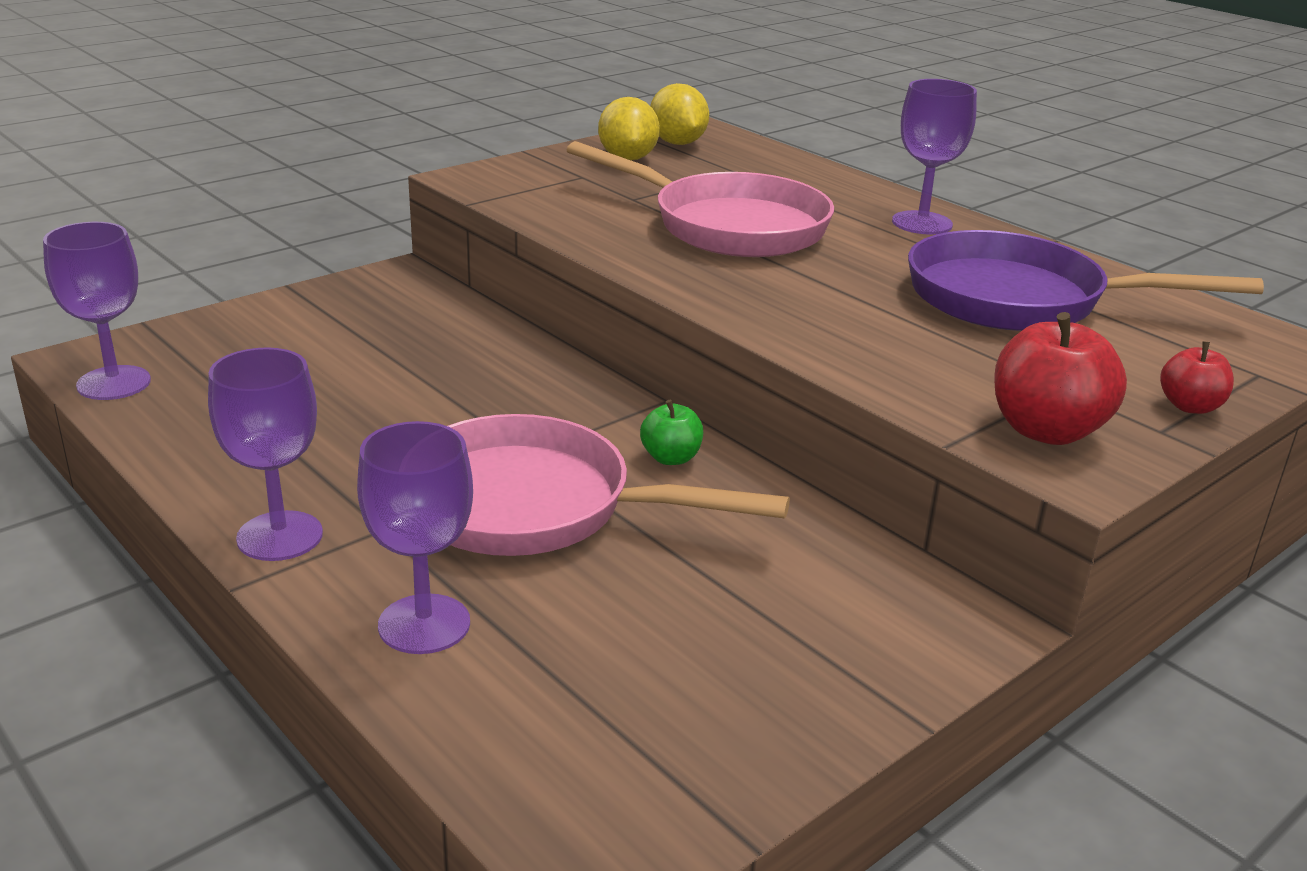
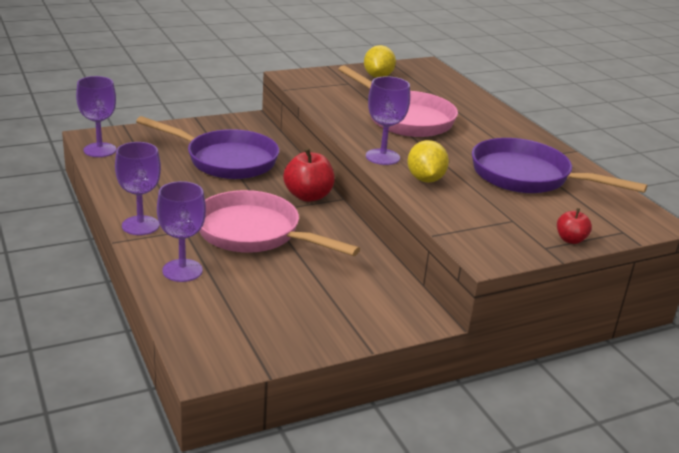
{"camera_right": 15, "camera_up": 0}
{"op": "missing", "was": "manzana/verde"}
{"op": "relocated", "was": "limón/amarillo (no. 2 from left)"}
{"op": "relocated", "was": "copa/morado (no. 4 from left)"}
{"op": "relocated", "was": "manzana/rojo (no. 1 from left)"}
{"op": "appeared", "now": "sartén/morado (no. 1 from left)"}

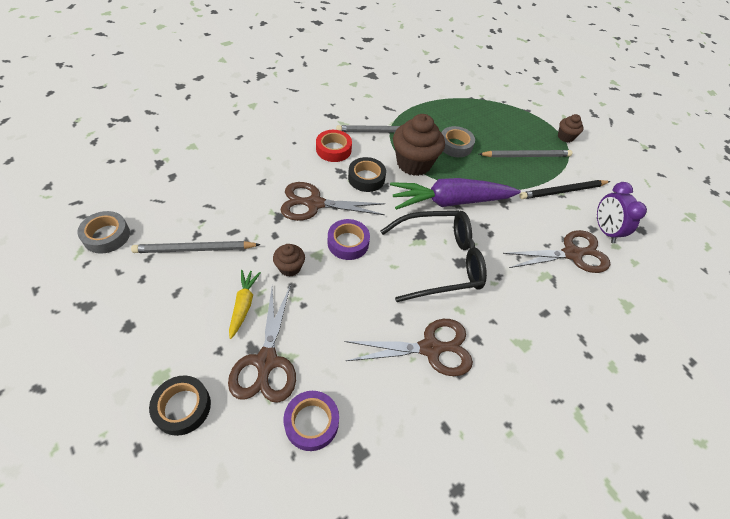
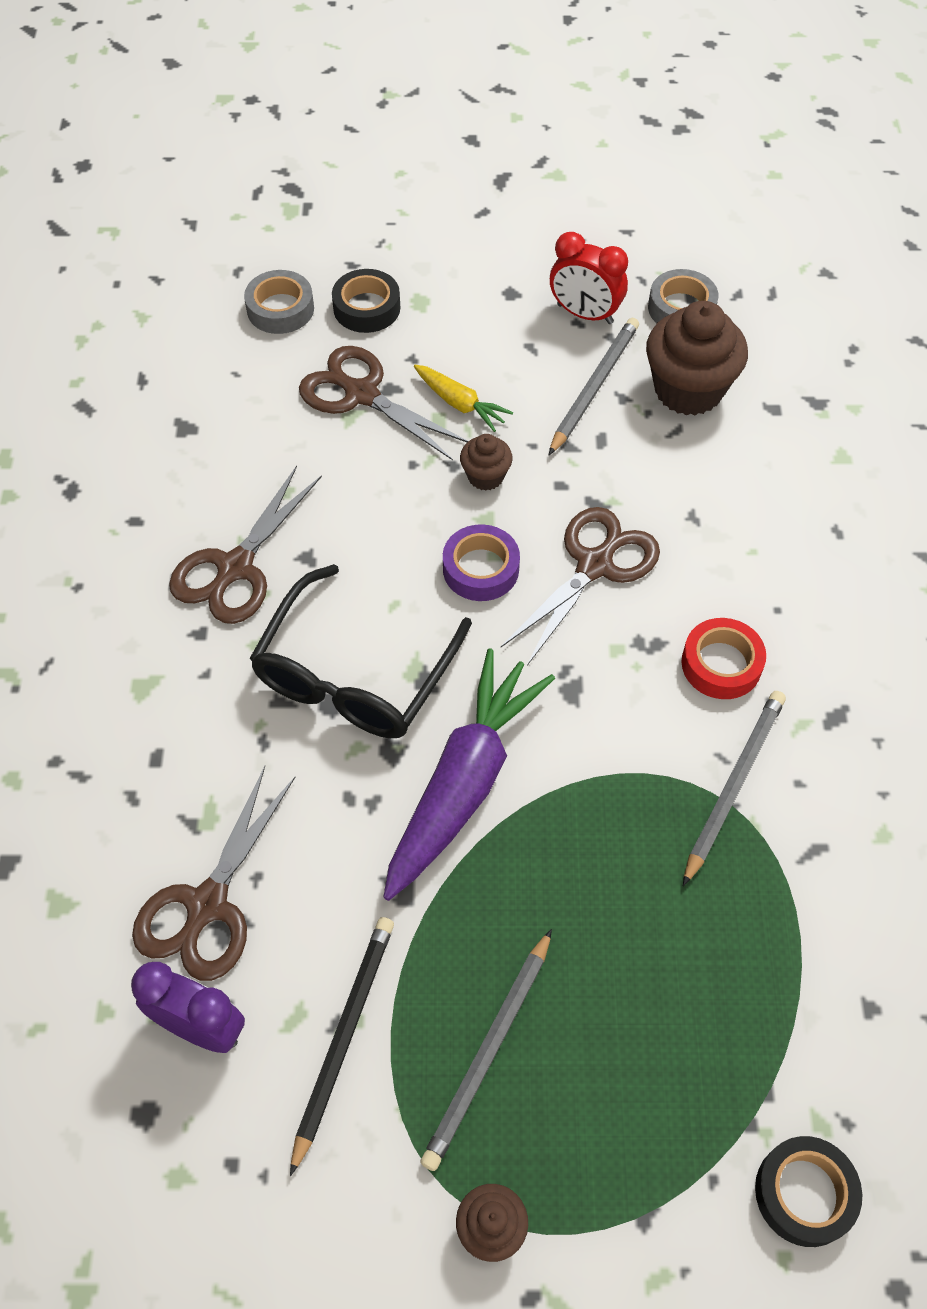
{"camera_right": 130, "camera_up": 5}
{"op": "missing", "was": "cinta adhesiva/morado (no. 1 from left)"}
{"op": "relocated", "was": "cinta adhesiva/negro (no. 2 from left)"}
{"op": "relocated", "was": "magdalena/marrón (no. 2 from left in the first image)", "now": "magdalena/marrón (no. 3 from left)"}
{"op": "relocated", "was": "cinta adhesiva/gris (no. 2 from left in the first image)", "now": "cinta adhesiva/gris (no. 1 from left)"}
{"op": "appeared", "now": "despertador/rojo"}

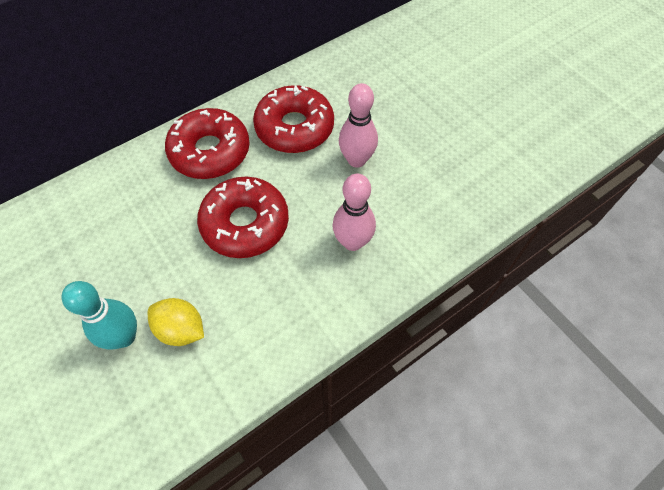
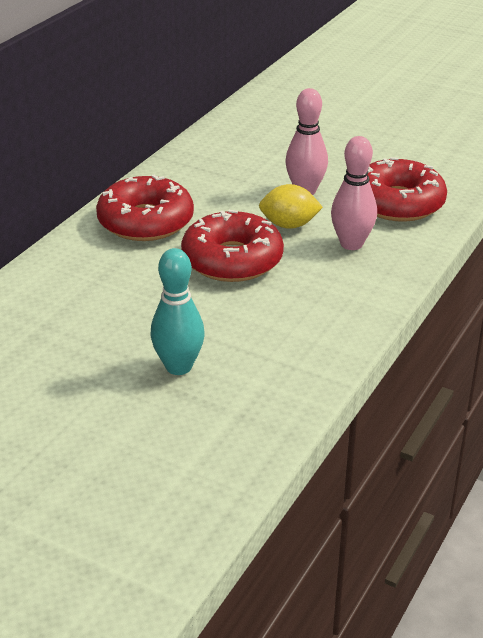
{"camera_right": -25, "camera_up": -25}
{"op": "relocated", "was": "limón/amarillo"}
{"op": "relocated", "was": "rosquilla/rojo (no. 3 from left)"}

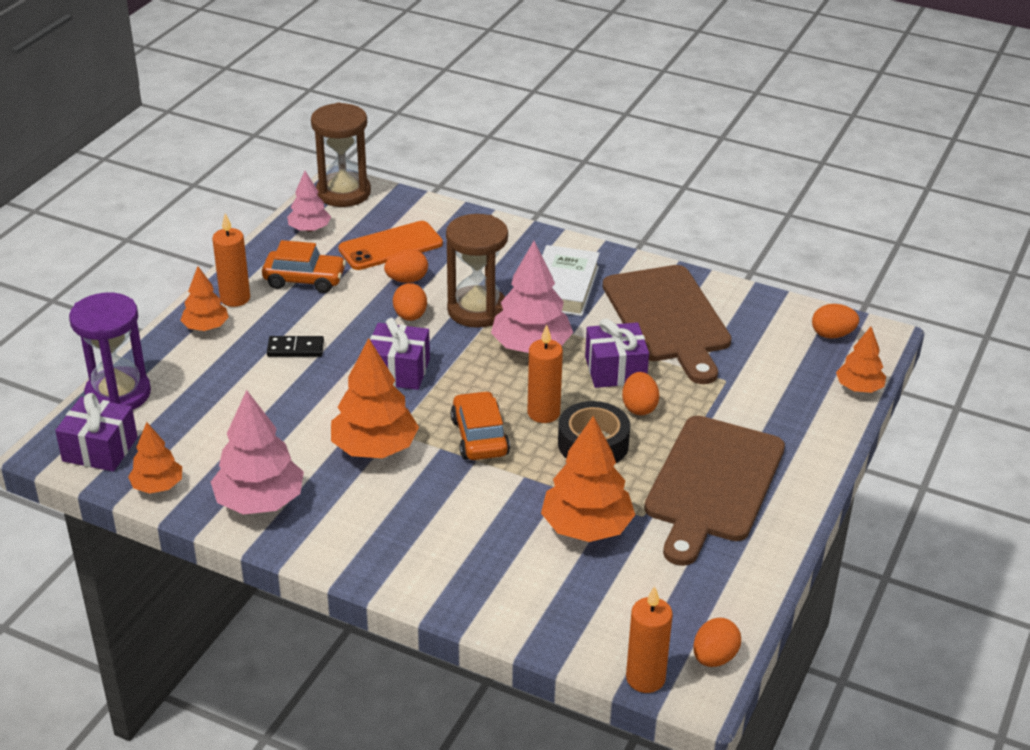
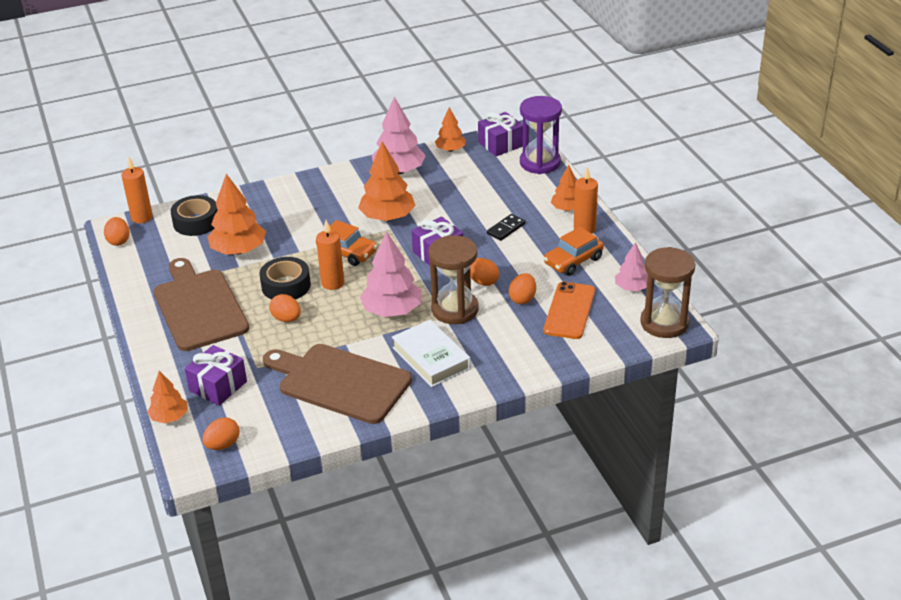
{"camera_right": 135, "camera_up": 0}
{"op": "relocated", "was": "regalo/morado (no. 3 from left in the first image)", "now": "regalo/morado (no. 1 from left)"}
{"op": "appeared", "now": "cinta adhesiva/negro (no. 1 from left)"}

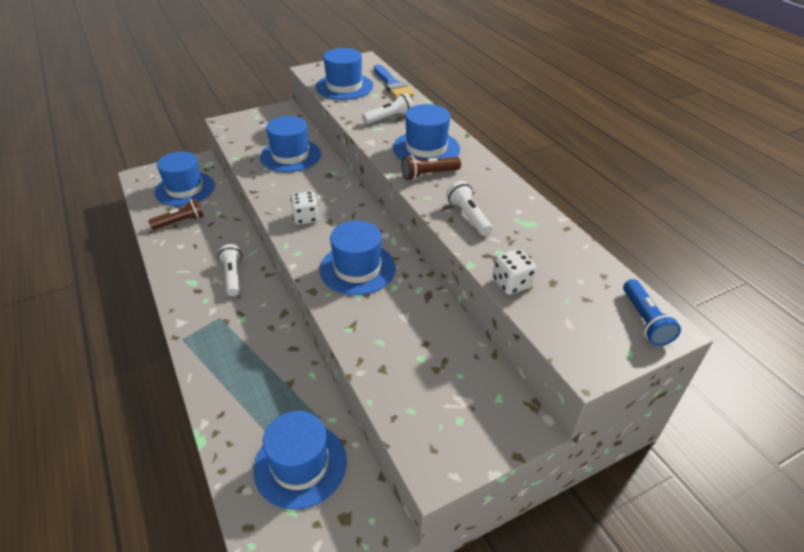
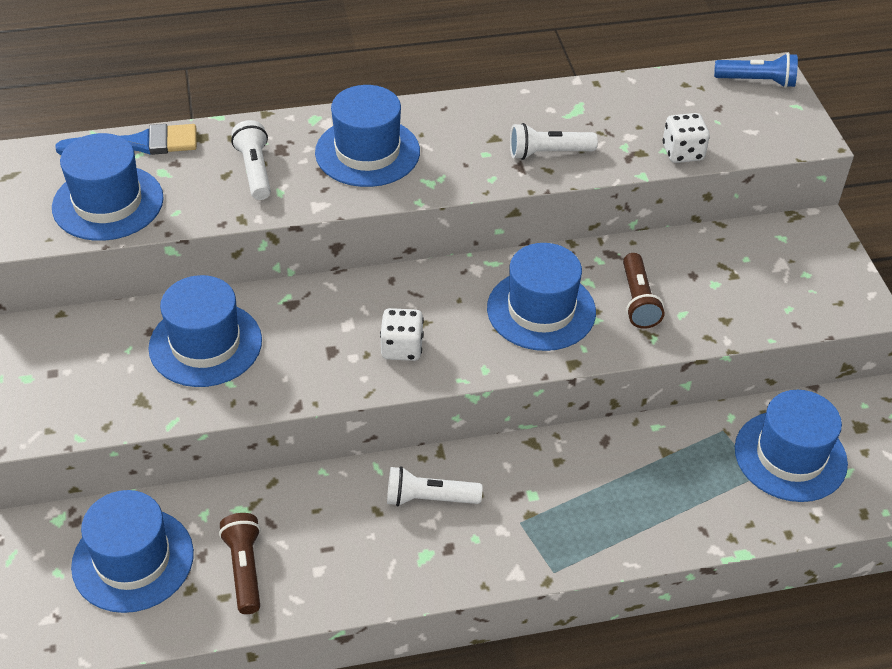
{"camera_right": -75, "camera_up": 5}
{"op": "relocated", "was": "lámpara de mano/marrón (no. 2 from left)"}

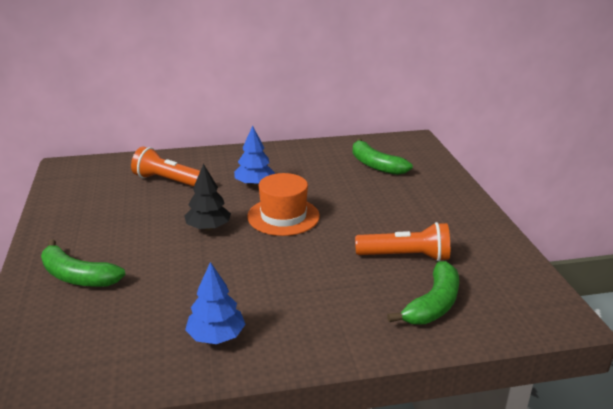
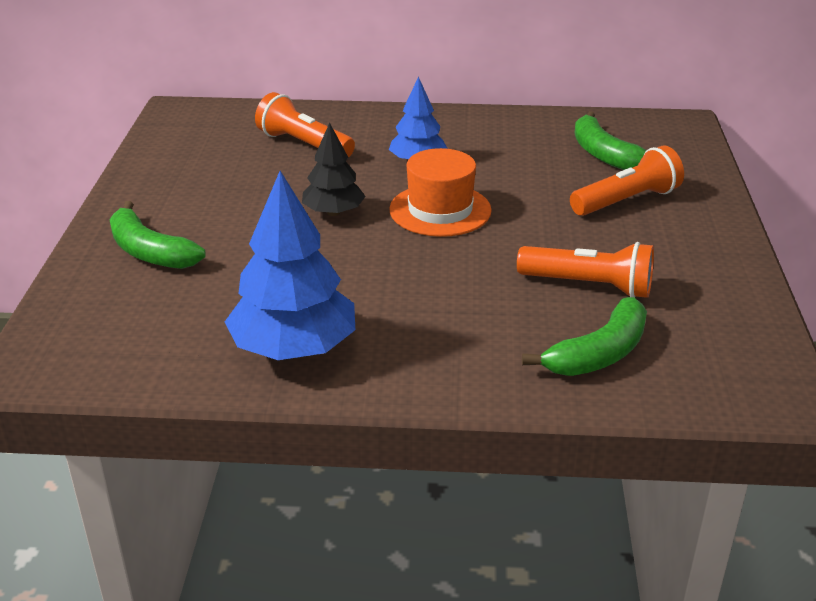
{"camera_right": 15, "camera_up": 5}
{"op": "size", "was": "árbol/azul (no. 1 from left)", "ratio": 1.68}
{"op": "appeared", "now": "lámpara de mano/naranja (no. 3 from left)"}

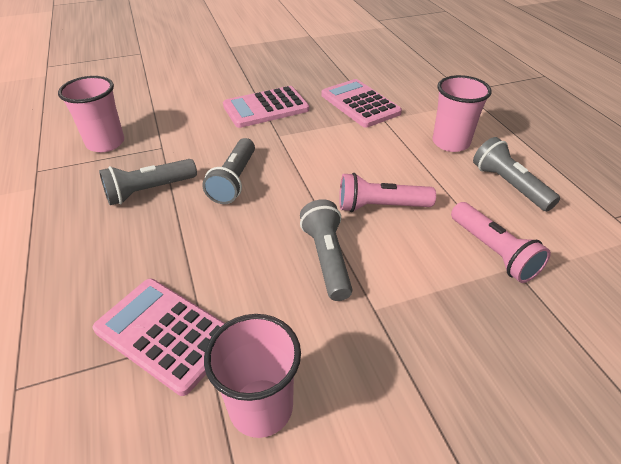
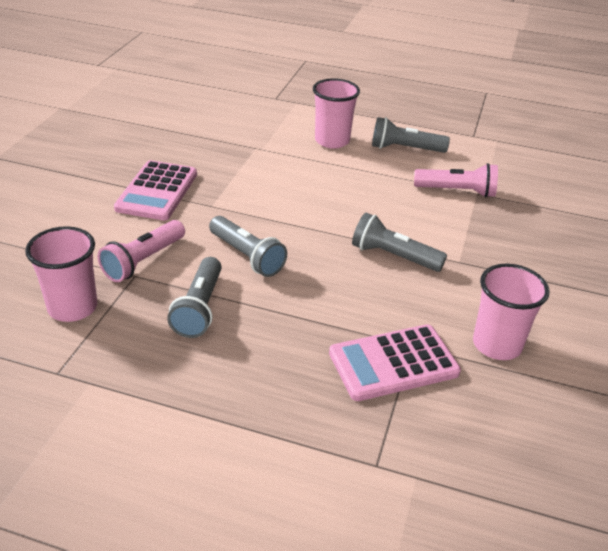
{"camera_right": -55, "camera_up": -5}
{"op": "missing", "was": "calculadora/rosa (no. 3 from left)"}
{"op": "relocated", "was": "lámpara de mano/rosa (no. 1 from left)"}

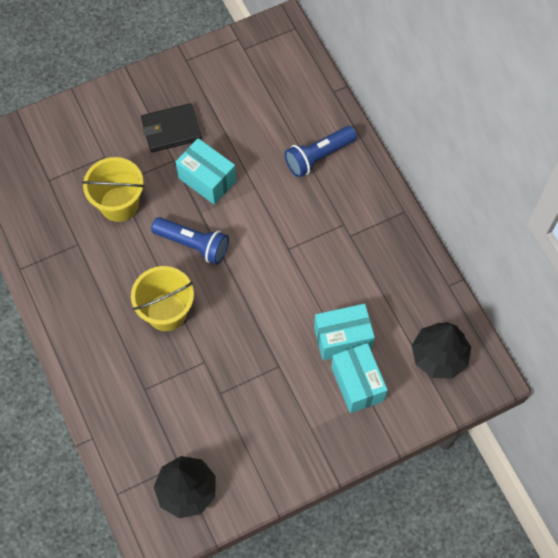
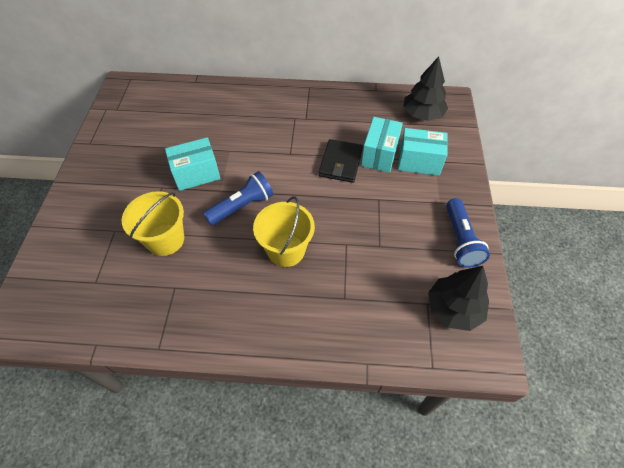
{"camera_right": -60, "camera_up": -10}
{"op": "relocated", "was": "cartera/negro"}
{"op": "relocated", "was": "lámpara de mano/azul (no. 2 from left)"}

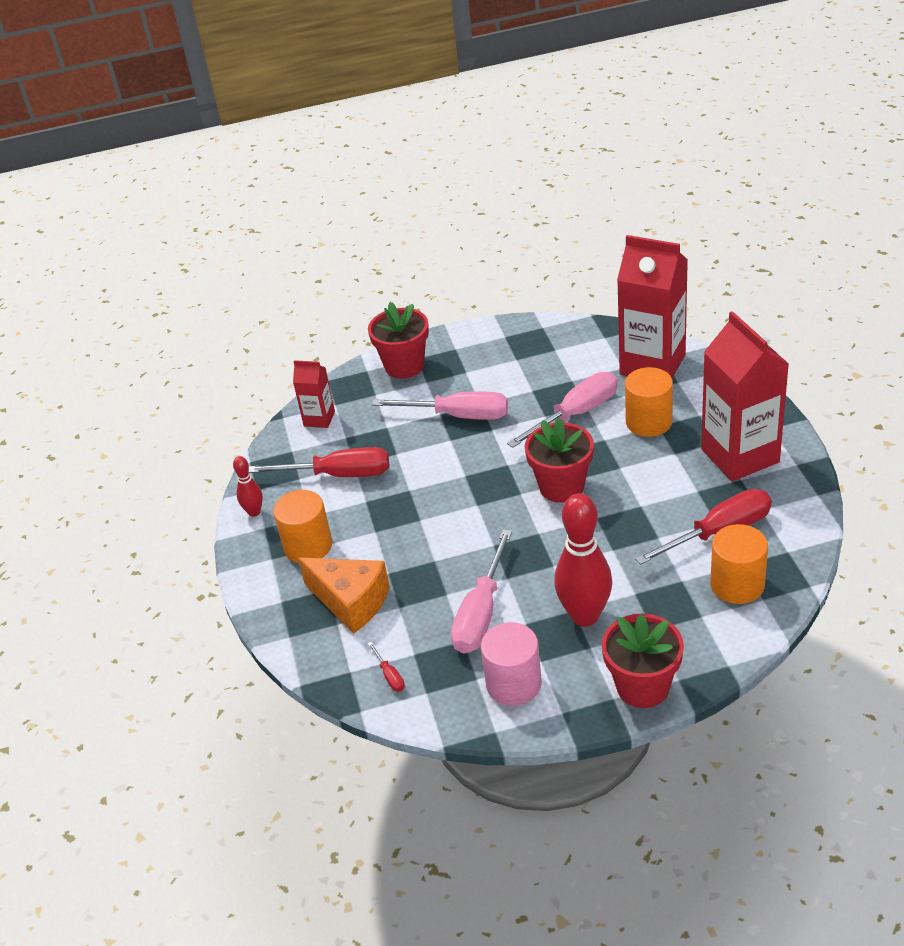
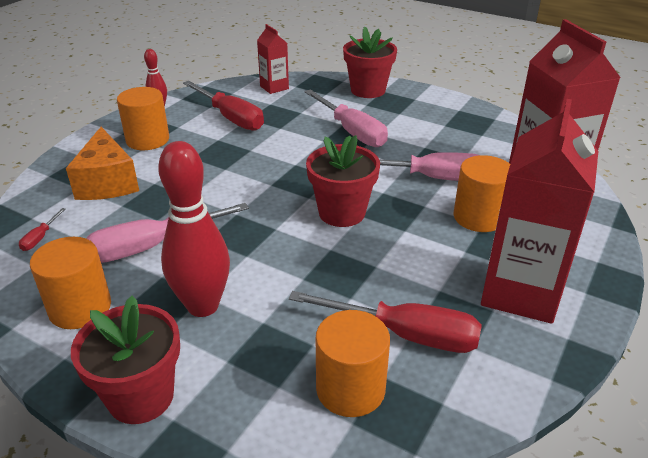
{"camera_right": 40, "camera_up": -5}
{"op": "colour", "was": "cilindro/rosa", "now": "cilindro/naranja (no. 1 from left)"}

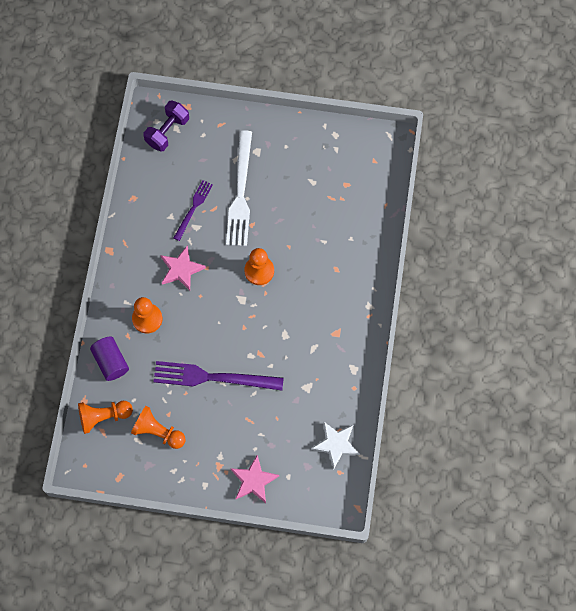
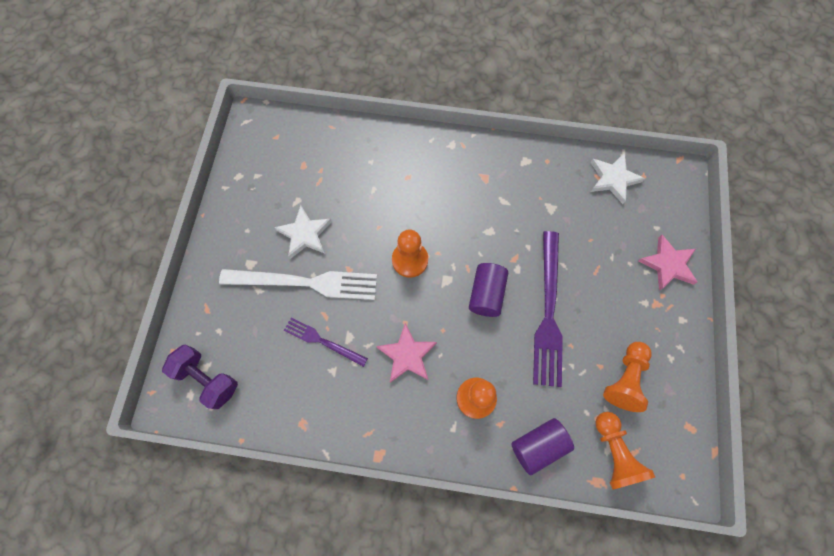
{"camera_right": -90, "camera_up": 0}
{"op": "appeared", "now": "estrella/blanco (no. 1 from left)"}
{"op": "appeared", "now": "cilindro/morado (no. 1 from left)"}

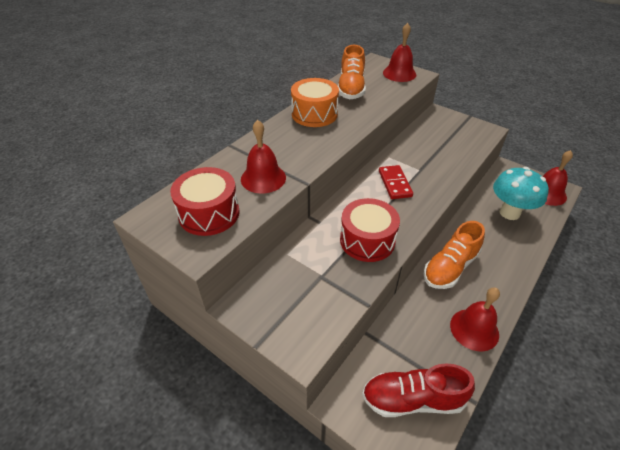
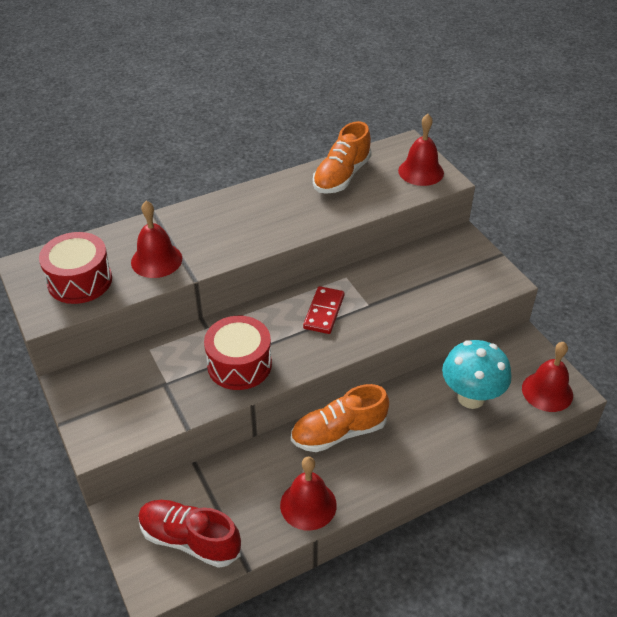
{"camera_right": 25, "camera_up": 0}
{"op": "missing", "was": "tambor/naranja"}

